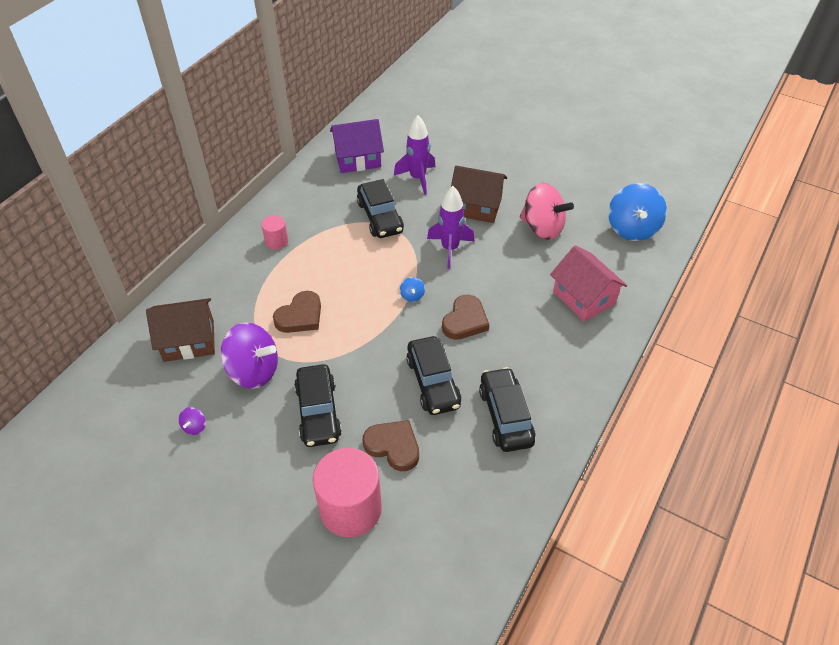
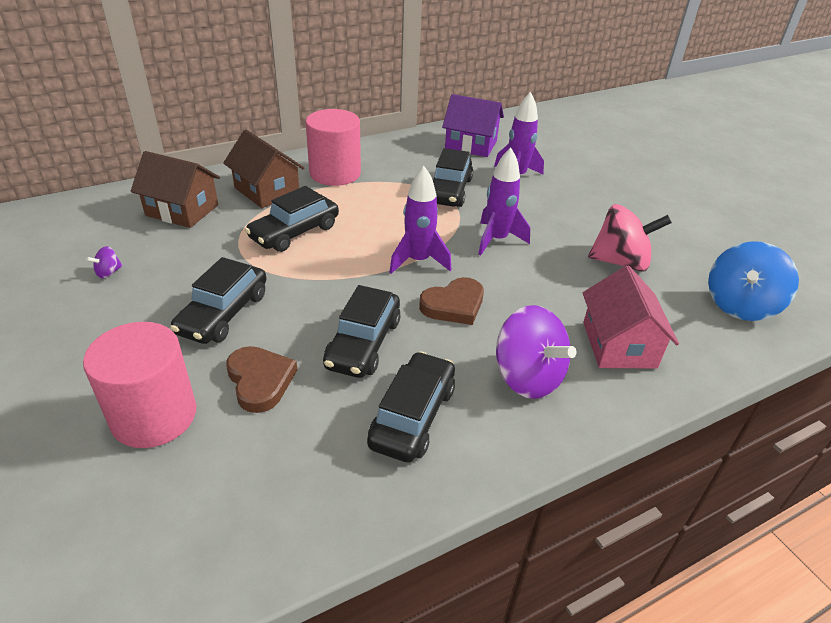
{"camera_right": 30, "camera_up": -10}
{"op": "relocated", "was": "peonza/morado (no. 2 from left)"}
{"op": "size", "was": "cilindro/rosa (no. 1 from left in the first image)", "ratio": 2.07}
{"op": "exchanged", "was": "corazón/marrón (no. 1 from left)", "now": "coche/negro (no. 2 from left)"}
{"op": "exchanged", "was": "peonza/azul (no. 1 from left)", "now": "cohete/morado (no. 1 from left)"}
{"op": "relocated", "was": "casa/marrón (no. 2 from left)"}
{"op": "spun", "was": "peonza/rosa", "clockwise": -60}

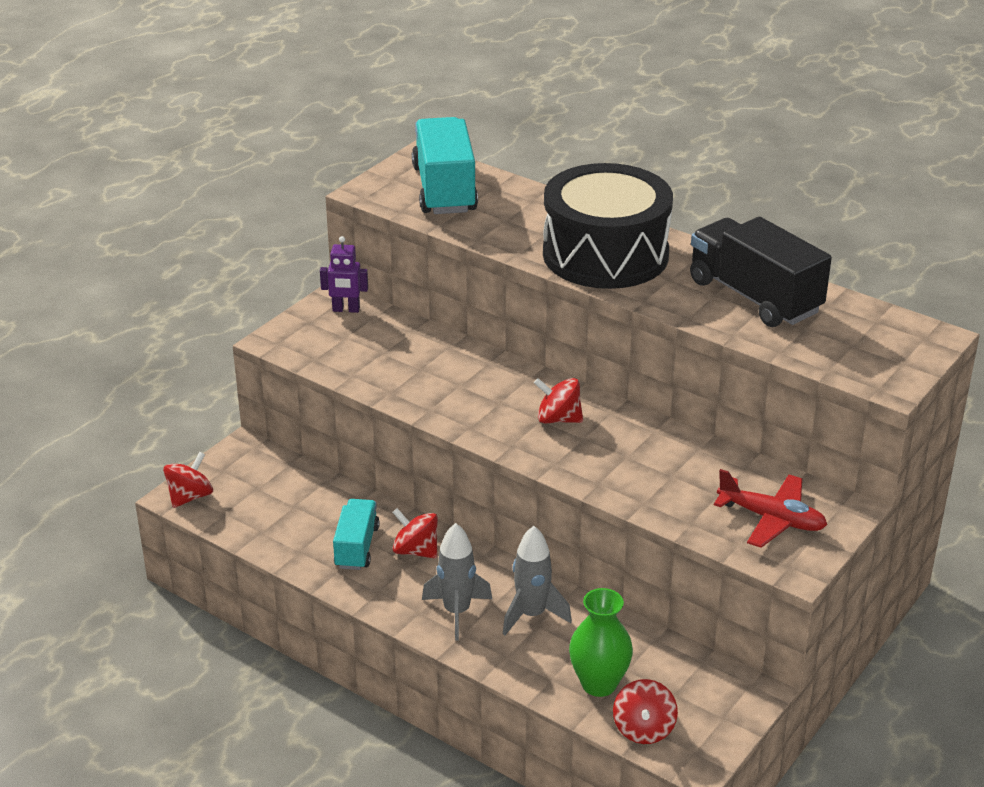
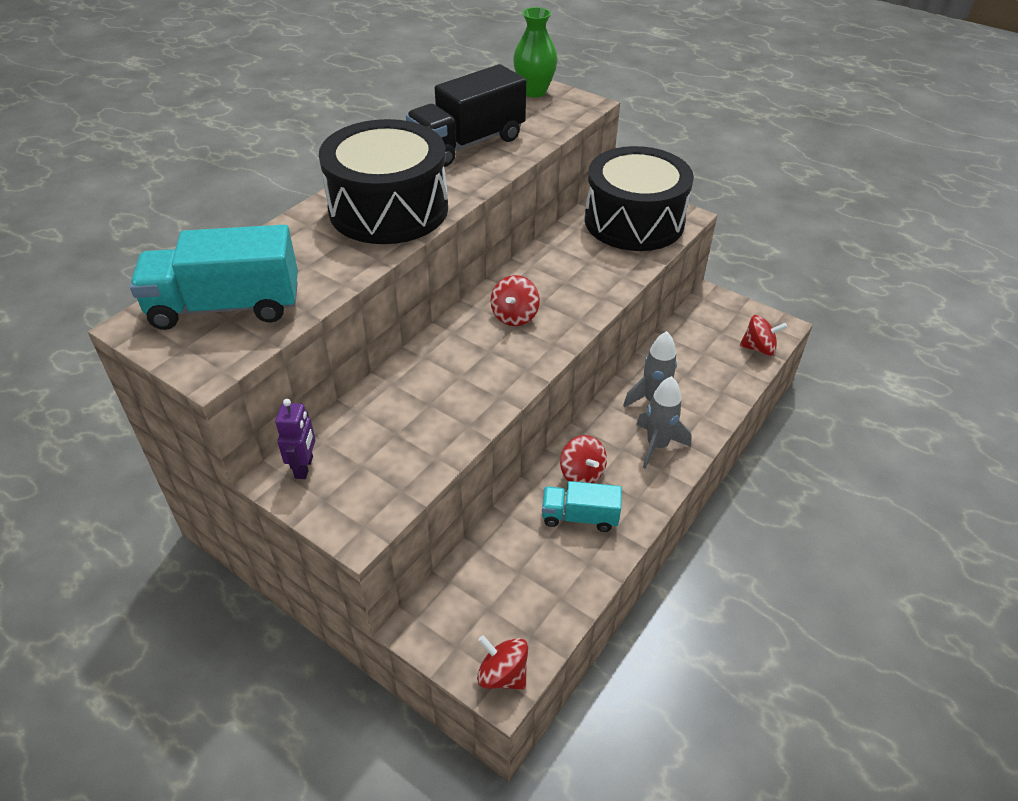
{"camera_right": -90, "camera_up": 10}
{"op": "spun", "was": "peonza/rojo (no. 2 from left in the first image)", "clockwise": -60}
{"op": "relocated", "was": "florero/verde"}
{"op": "exchanged", "was": "avión/rojo", "now": "tambor/negro (no. 2 from left)"}

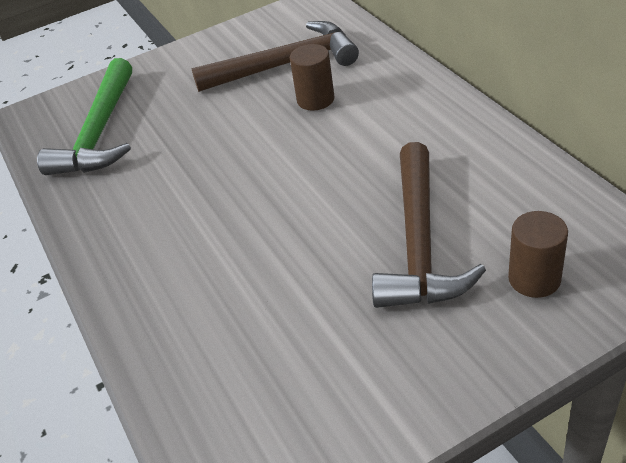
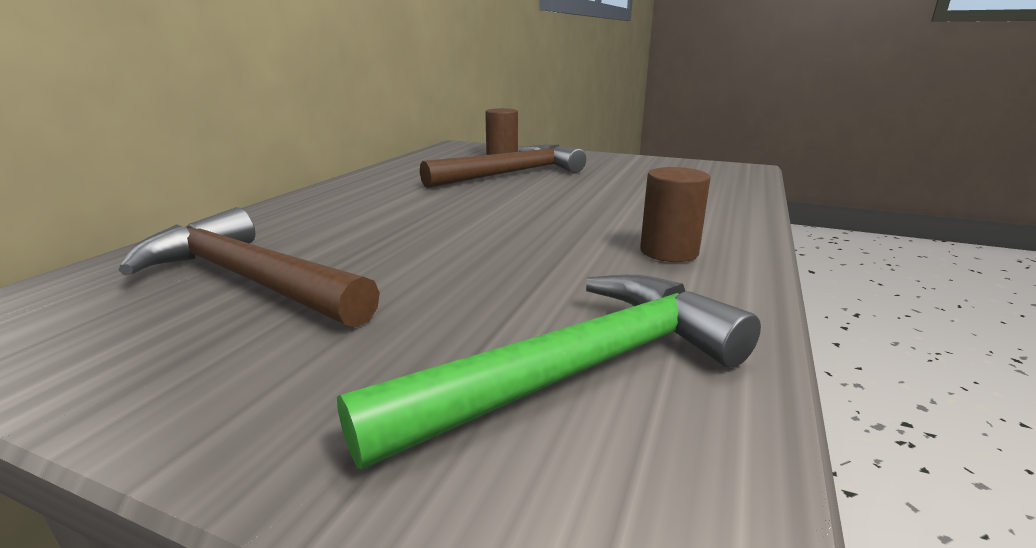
{"camera_right": -135, "camera_up": -20}
{"op": "relocated", "was": "cilindro/marrón (no. 1 from left in the first image)", "now": "cilindro/marrón (no. 2 from left)"}

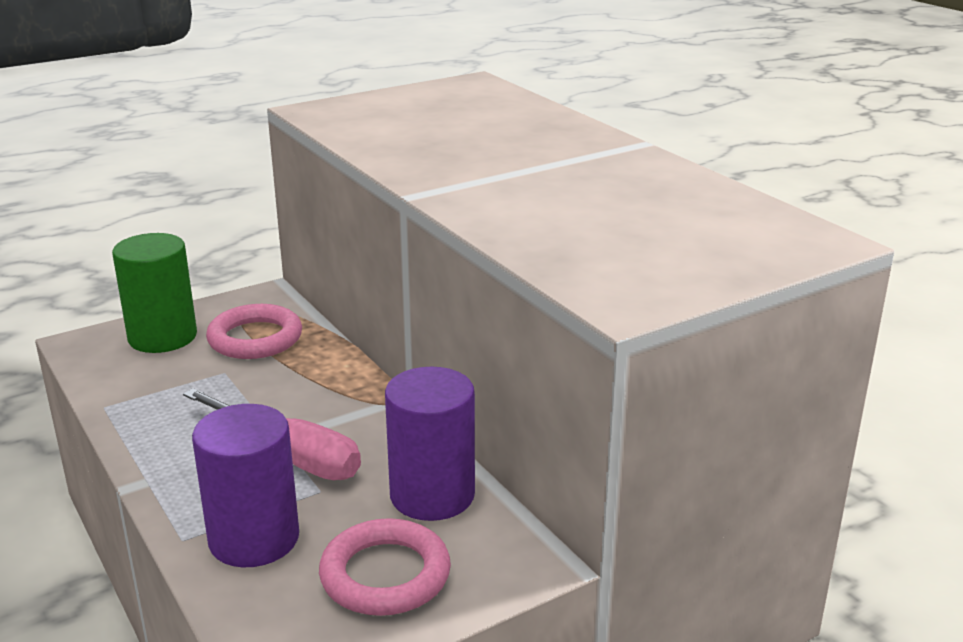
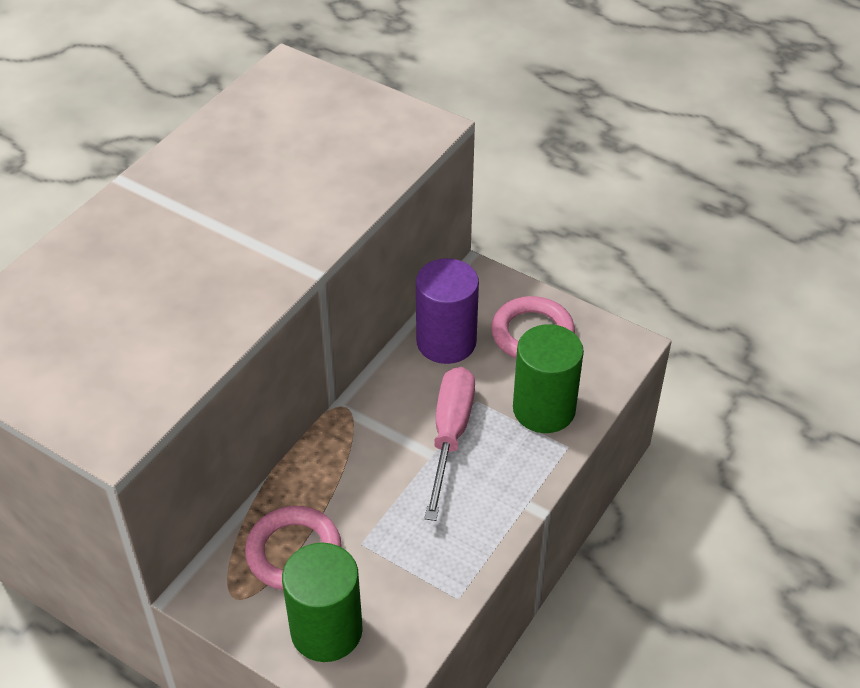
{"camera_right": -115, "camera_up": 20}
{"op": "colour", "was": "cilindro/morado (no. 1 from left)", "now": "cilindro/verde (no. 2 from left)"}

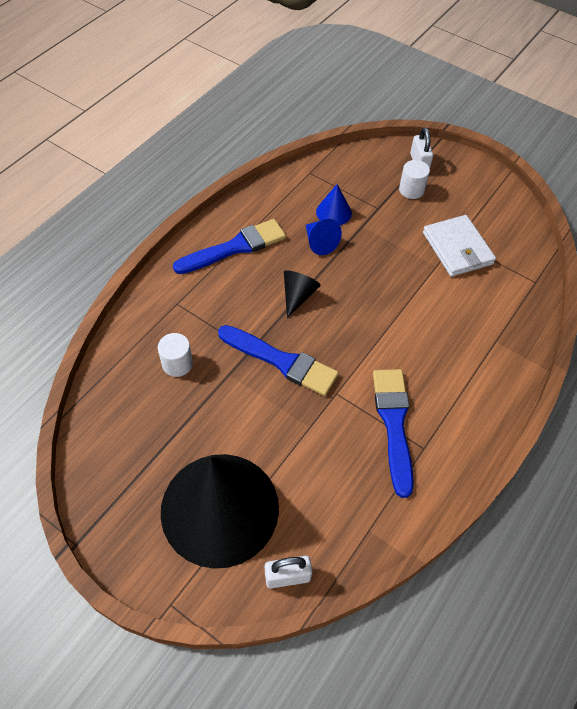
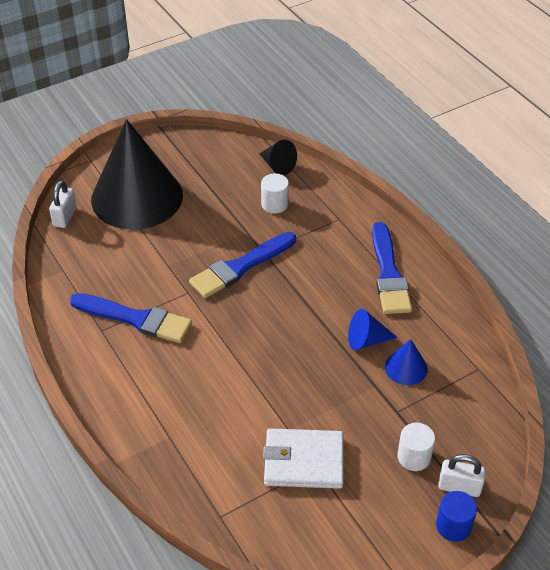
{"camera_right": 115, "camera_up": -10}
{"op": "relocated", "was": "cono/negro (no. 2 from left)"}
{"op": "appeared", "now": "cilindro/azul"}

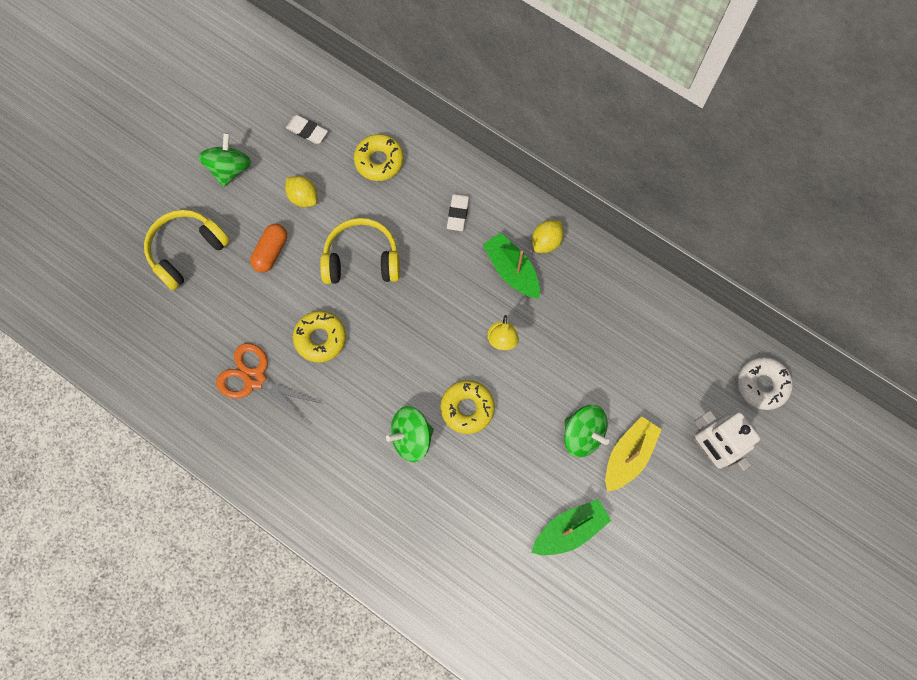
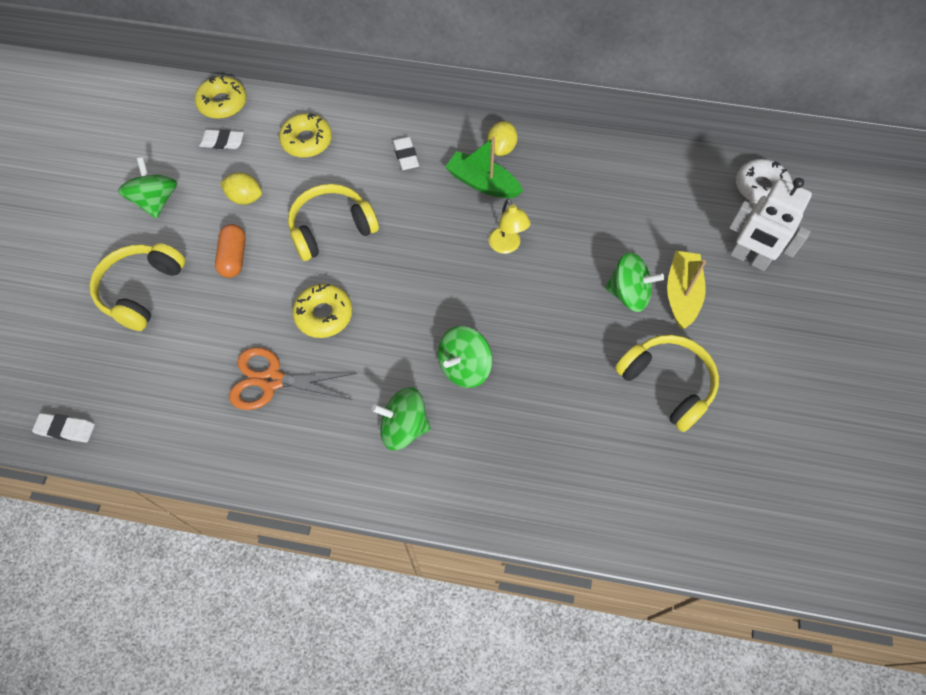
{"camera_right": -25, "camera_up": -10}
{"op": "relocated", "was": "rosquilla/amarillo (no. 3 from left in the first image)", "now": "rosquilla/amarillo (no. 1 from left)"}
{"op": "exchanged", "was": "barco/verde (no. 2 from left)", "now": "auriculares/amarillo (no. 3 from left)"}
{"op": "appeared", "now": "goma de borrar/blanco (no. 1 from left)"}
{"op": "appeared", "now": "peonza/verde (no. 2 from left)"}

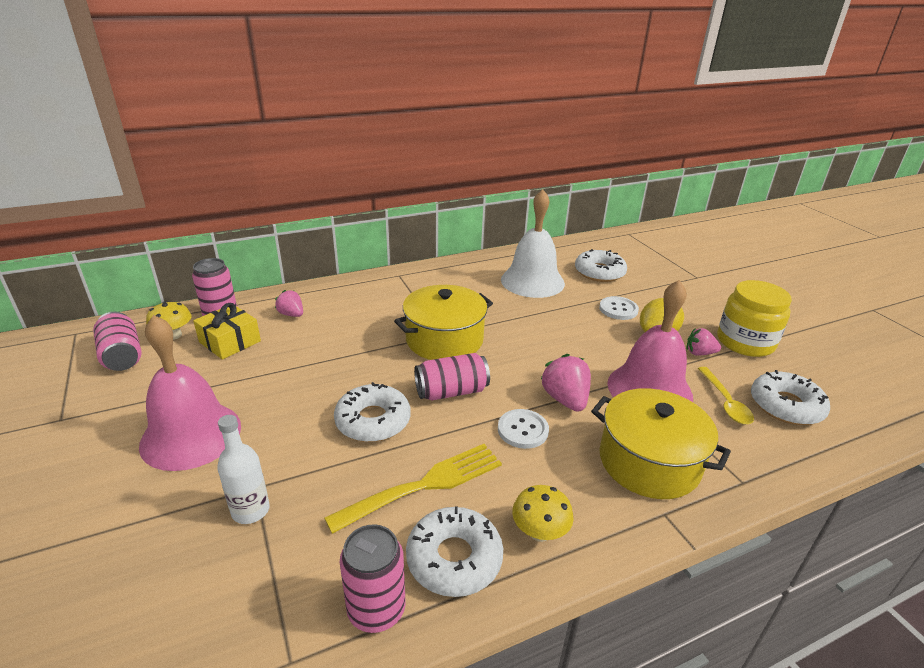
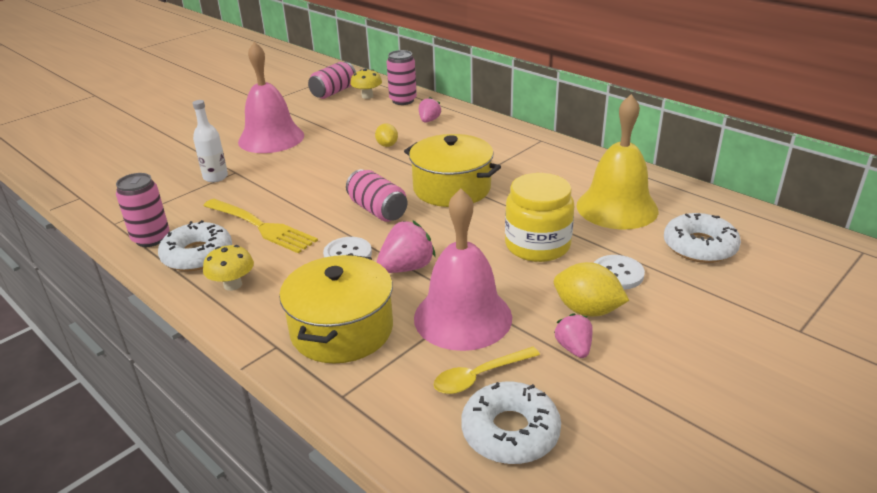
{"camera_right": 70, "camera_up": 0}
{"op": "missing", "was": "regalo/amarillo"}
{"op": "missing", "was": "rosquilla/blanco (no. 1 from left)"}
{"op": "colour", "was": "campana/blanco", "now": "campana/amarillo"}
{"op": "relocated", "was": "tarro/amarillo"}
{"op": "appeared", "now": "limón/amarillo (no. 1 from left)"}

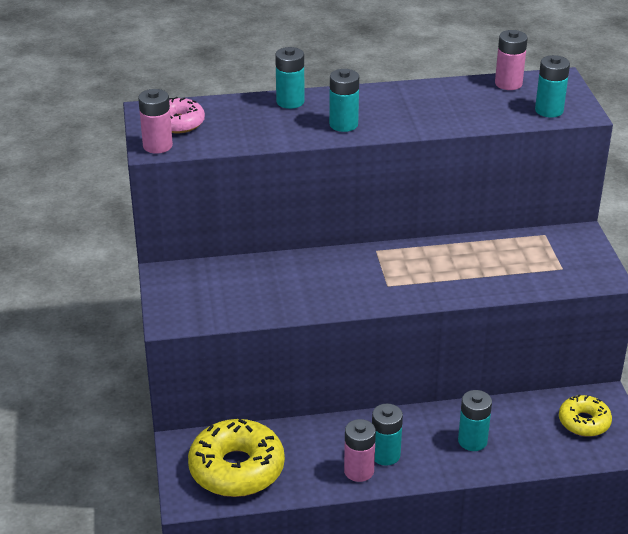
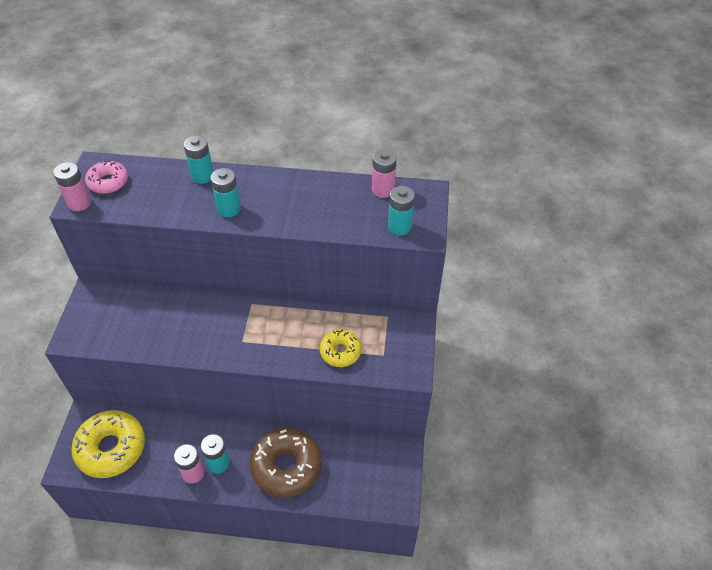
{"camera_right": 15, "camera_up": 15}
{"op": "exchanged", "was": "pila/turquesa (no. 4 from left)", "now": "rosquilla/marrón"}
{"op": "relocated", "was": "rosquilla/amarillo (no. 2 from left)"}

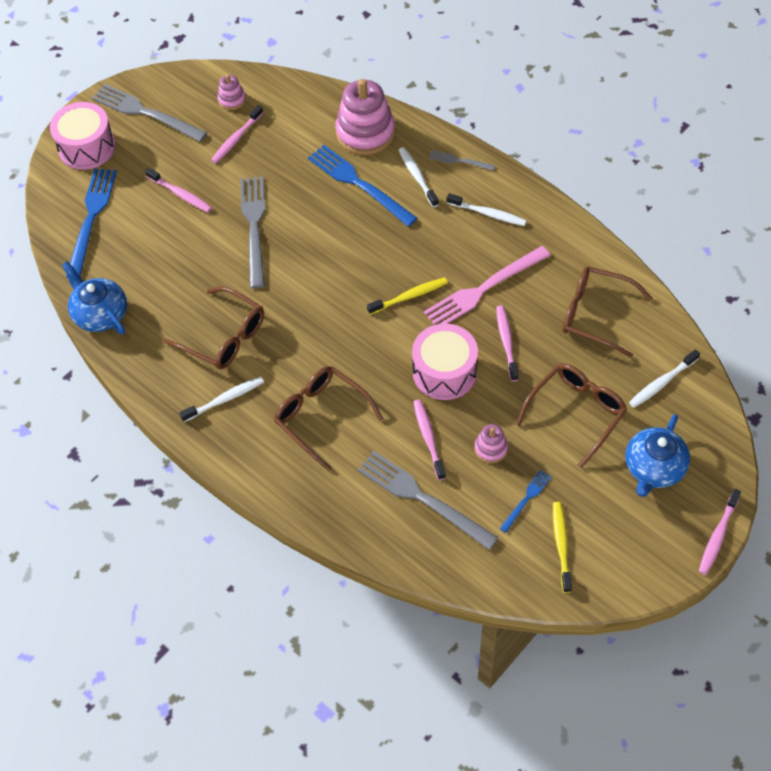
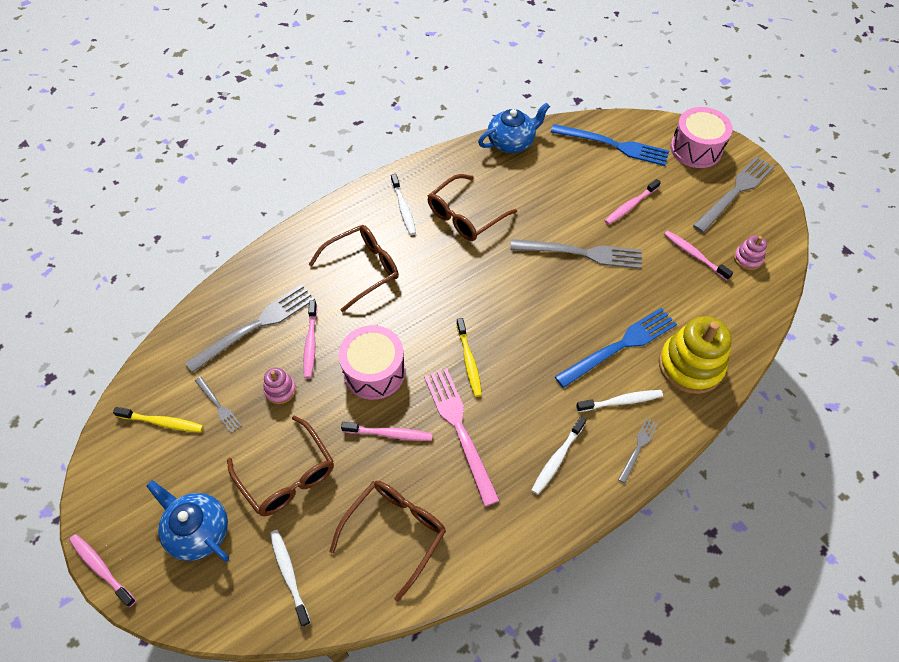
{"camera_right": 100, "camera_up": 0}
{"op": "colour", "was": "juguete apilable/rosa (no. 2 from left)", "now": "juguete apilable/amarillo"}
{"op": "spun", "was": "cepillo de dientes/rosa (no. 3 from left in the first image)", "clockwise": 90}
{"op": "colour", "was": "tenedor/azul (no. 3 from left)", "now": "tenedor/gris (no. 1 from left)"}

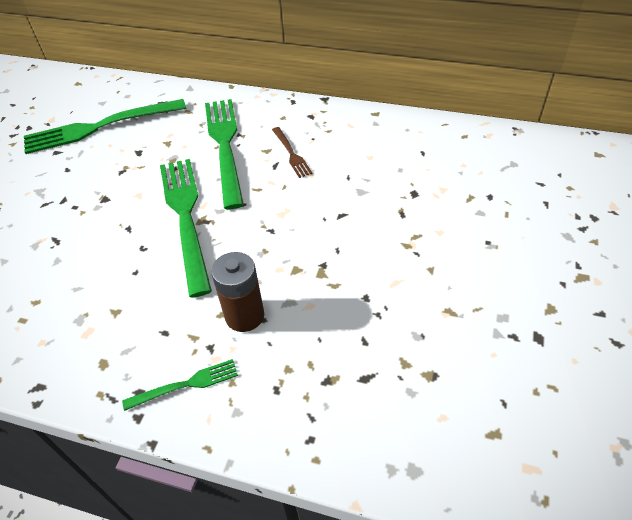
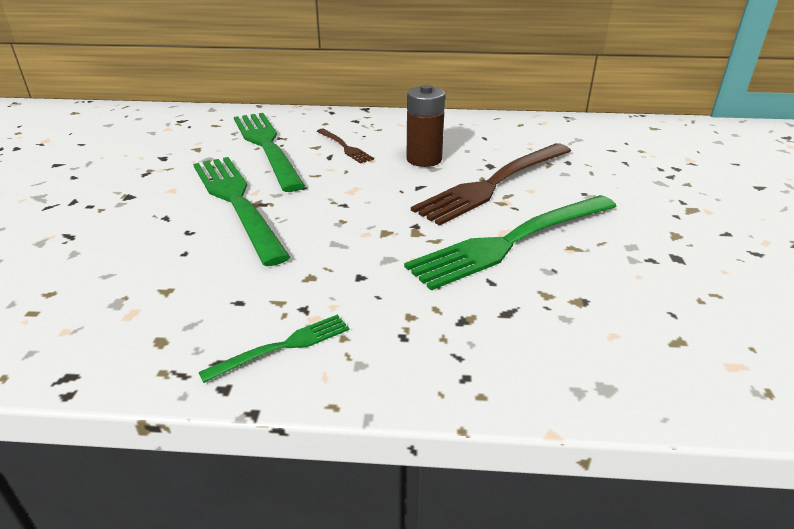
{"camera_right": -15, "camera_up": -15}
{"op": "relocated", "was": "tenedor/verde (no. 1 from left in the first image)", "now": "tenedor/verde (no. 4 from left)"}
{"op": "relocated", "was": "pila/marrón"}
{"op": "appeared", "now": "tenedor/marrón (no. 2 from left)"}

